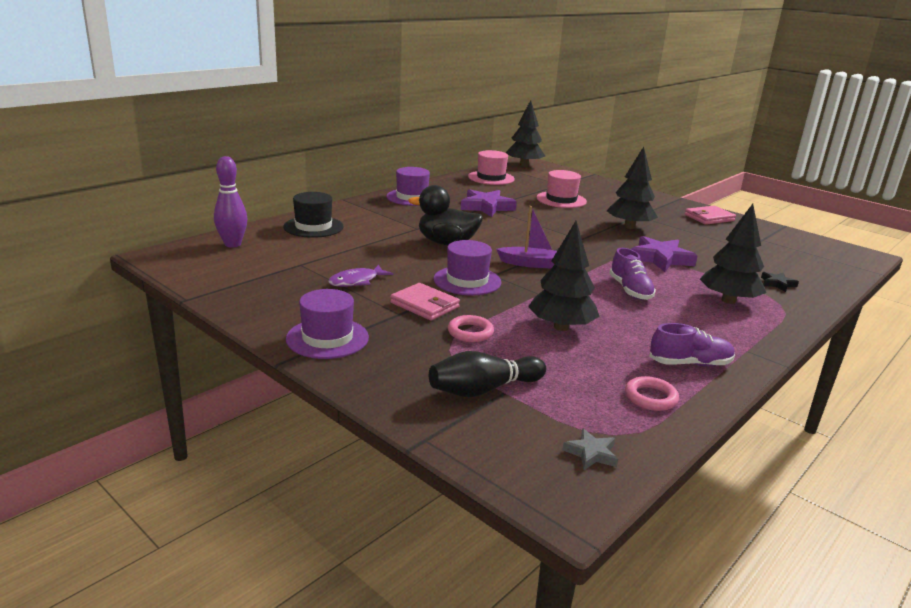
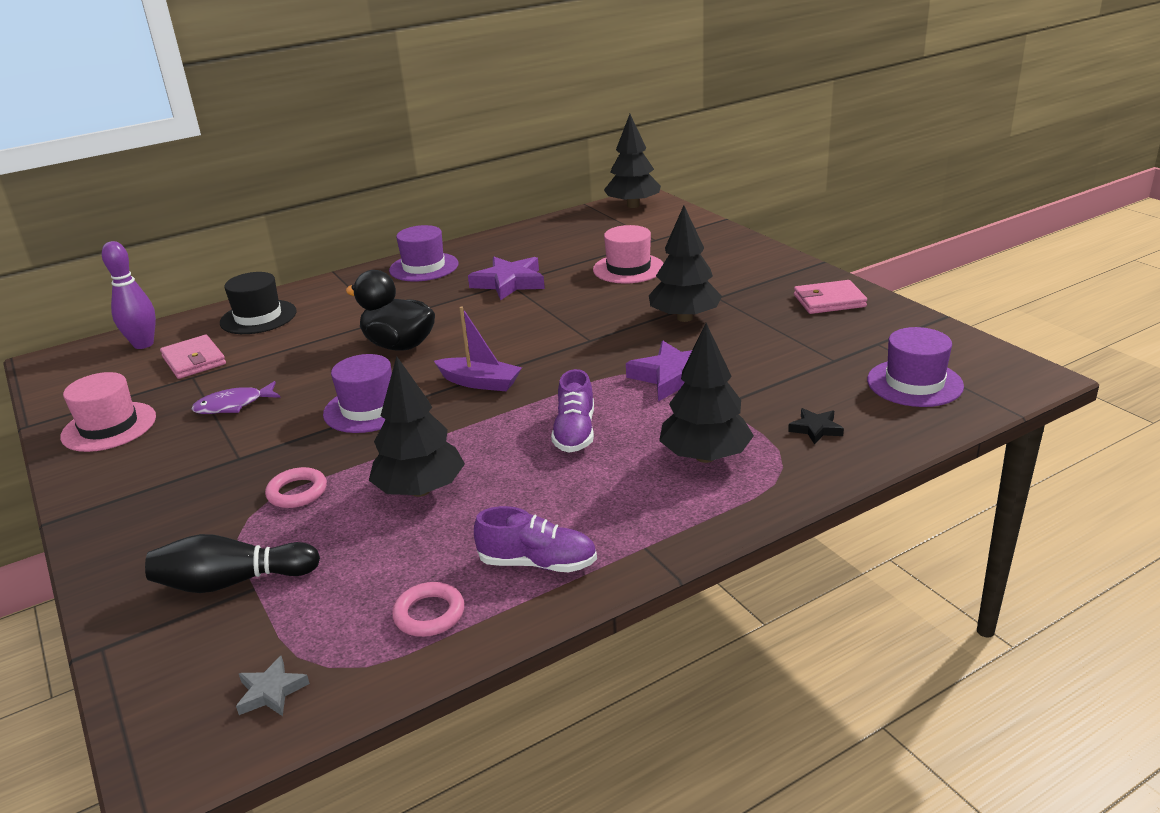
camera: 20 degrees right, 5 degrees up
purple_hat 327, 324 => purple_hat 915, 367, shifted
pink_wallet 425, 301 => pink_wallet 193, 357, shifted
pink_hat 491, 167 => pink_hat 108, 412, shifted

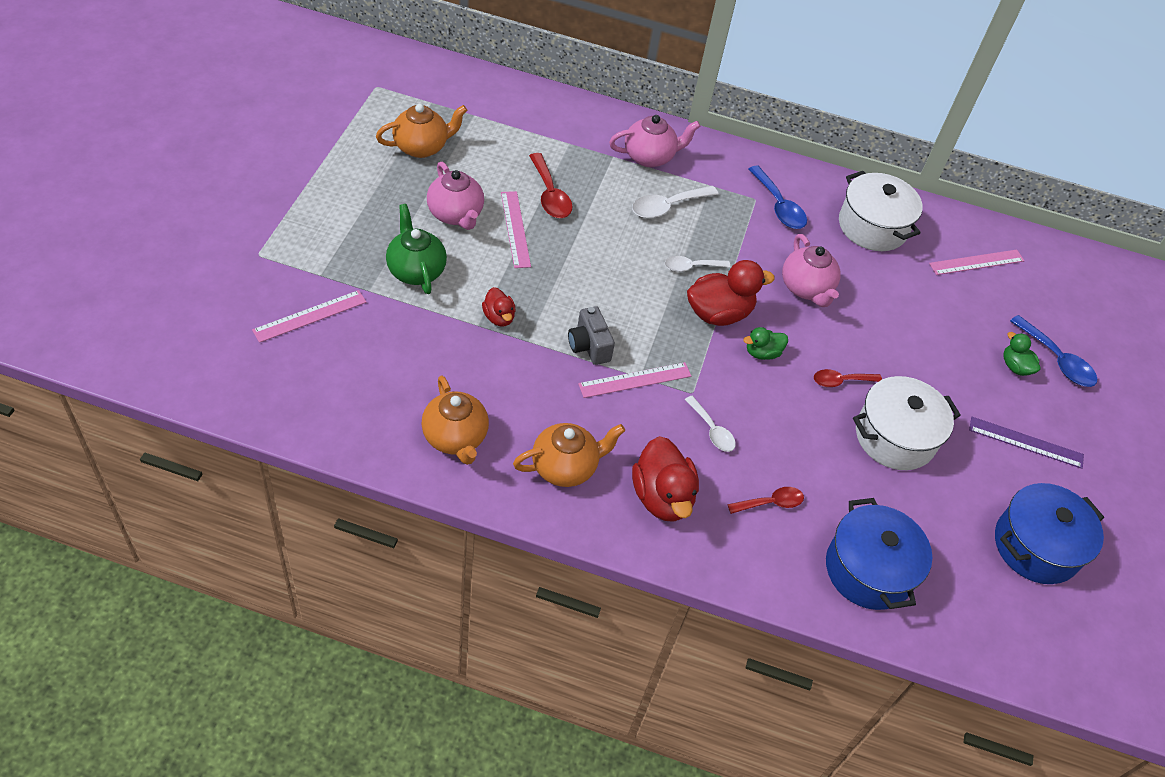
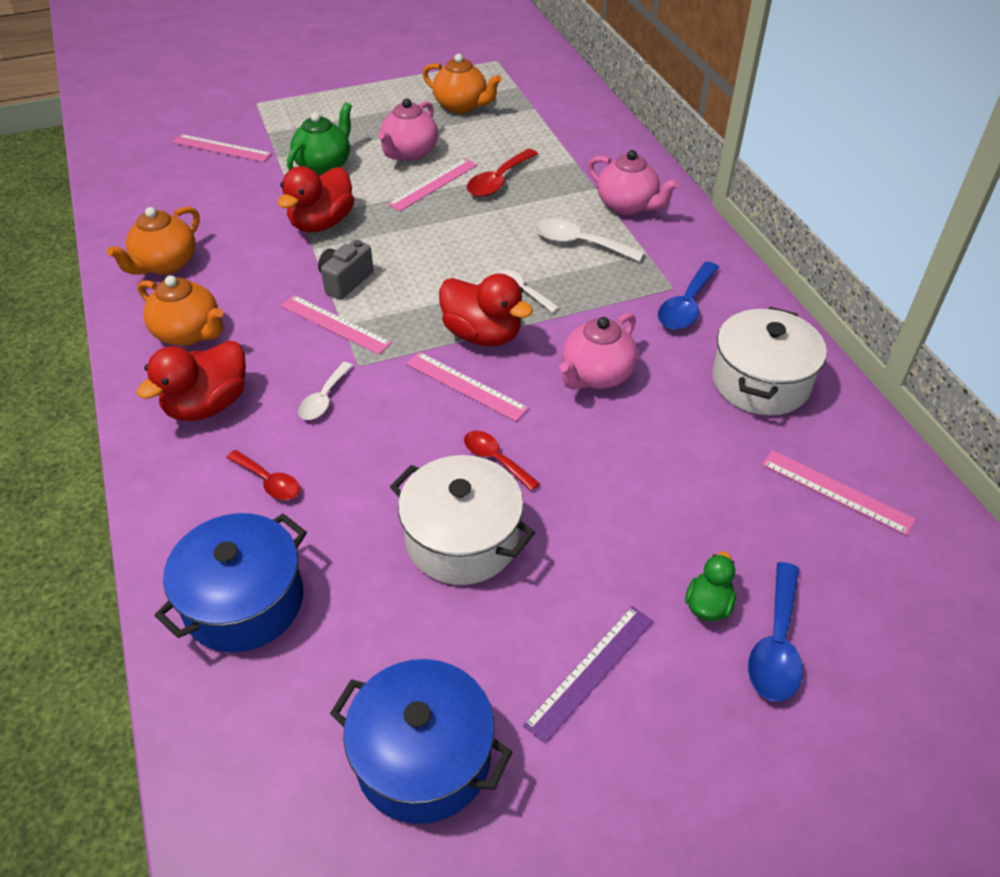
camera: 60 degrees right, 5 degrees down
red_duck 499, 307 => red_duck 316, 199, x1.83
green_duck 765, 343 => pink_ruler 467, 386
purple_ruler 1026, 443 => purple_ruler 588, 675, 60 degrees clockwise

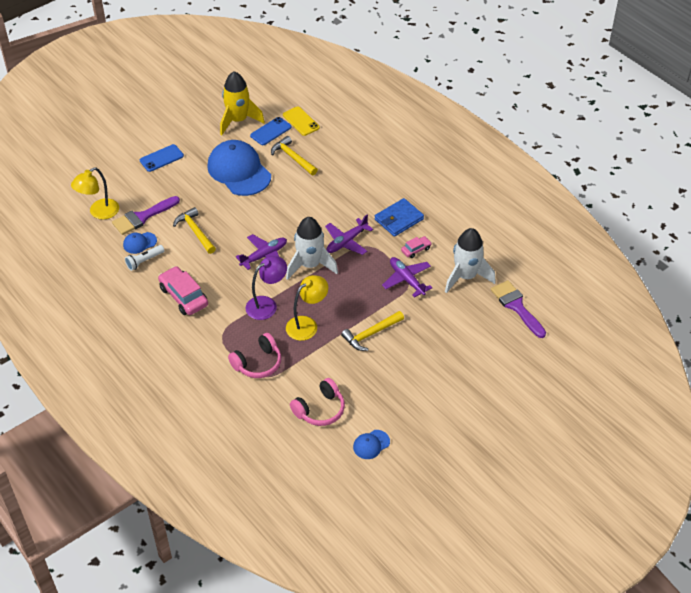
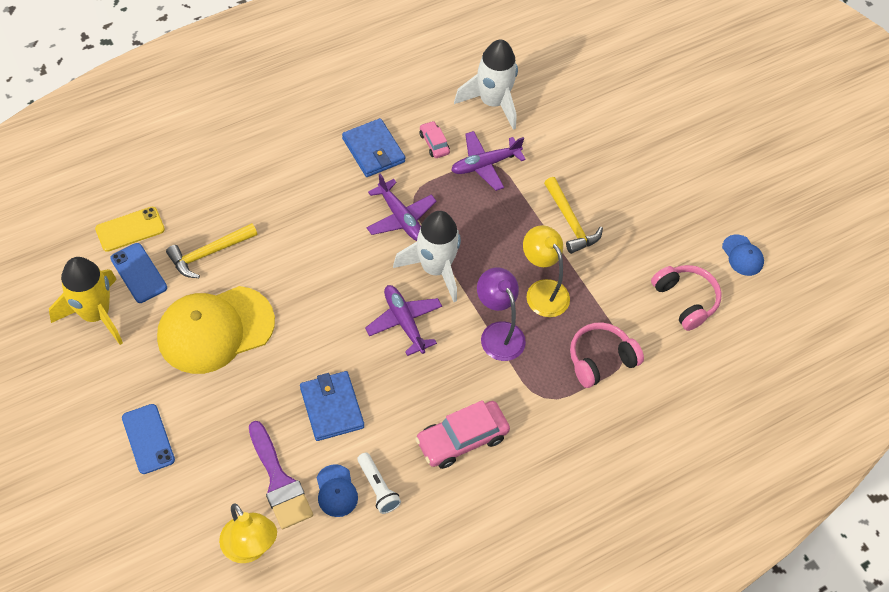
camera: 85 degrees left, 10 degrees up
yellow_hammer 194, 230 => blue_wallet 332, 406
blue_cap 239, 168 => yellow_cap 216, 330
pink_headphones 254, 355 => pink_headphones 607, 355, 90 degrees counterclockwise
purple_brush 518, 309 => nothing

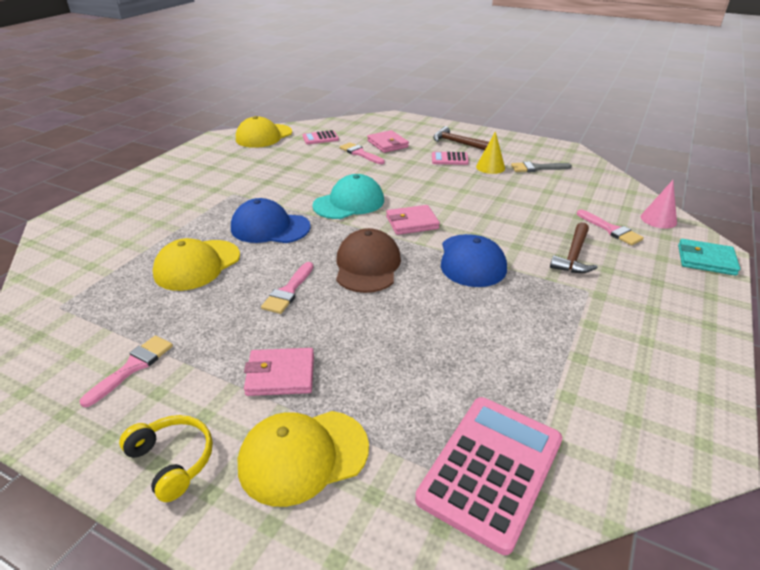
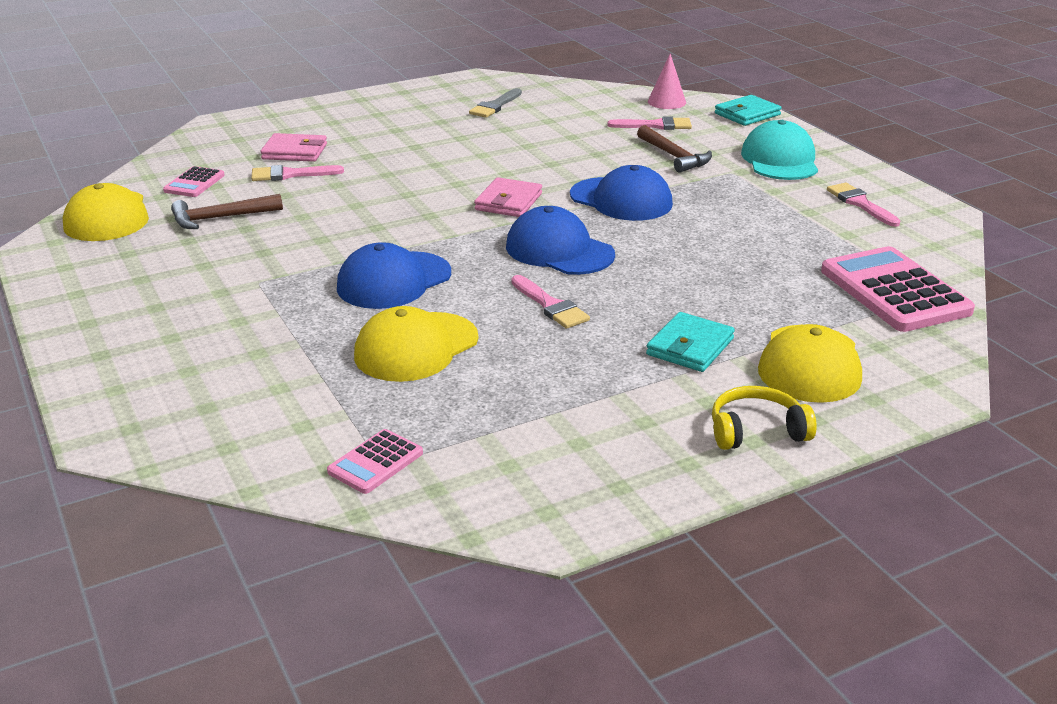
camera: 55 degrees left, 5 degrees down
pink_brush 126, 371 => pink_brush 863, 205, shifted
yellow_cap 196, 264 => yellow_cap 416, 344, 60 degrees clockwise
pink_wallet 279, 372 => turquoise_wallet 690, 342
turquoise_cap 348, 196 => turquoise_cap 779, 150, shifted
brown_cap 368, 260 => blue_cap 560, 240
pink_calculator 450, 158 => pink_calculator 375, 461, shifted
brown_hammer 461, 138 => brown_hammer 227, 211, shifted
yellow_cone 490, 152 => nothing

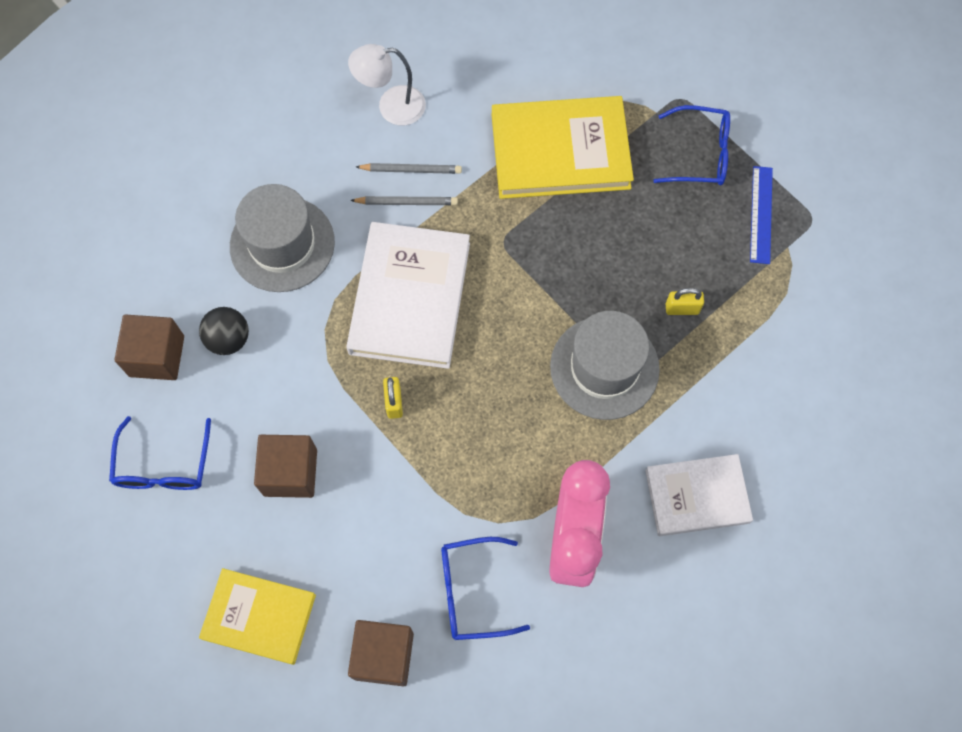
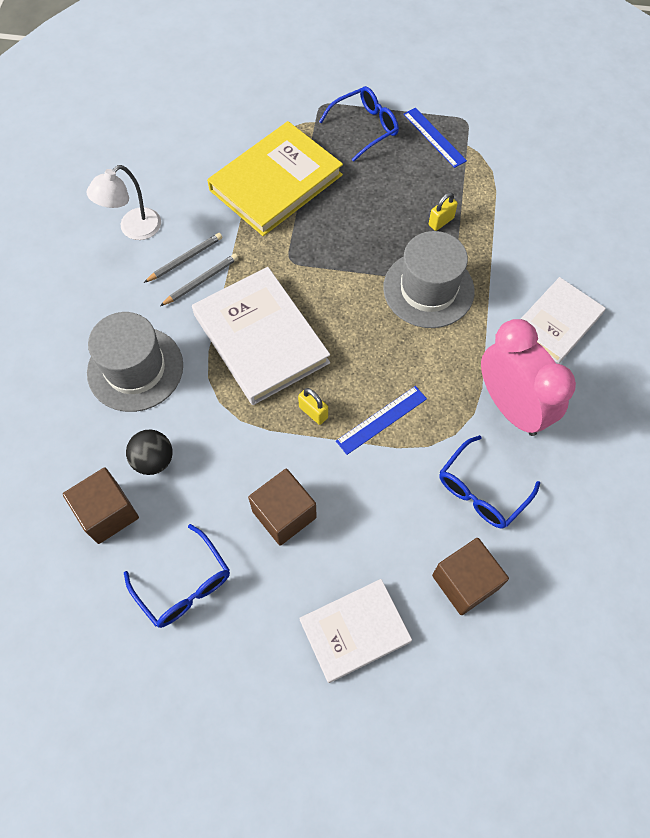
camera: 40 degrees left, 5 degrees down
yellow_book 257, 616 => white_book 355, 631
nothing => blue_ruler 381, 420

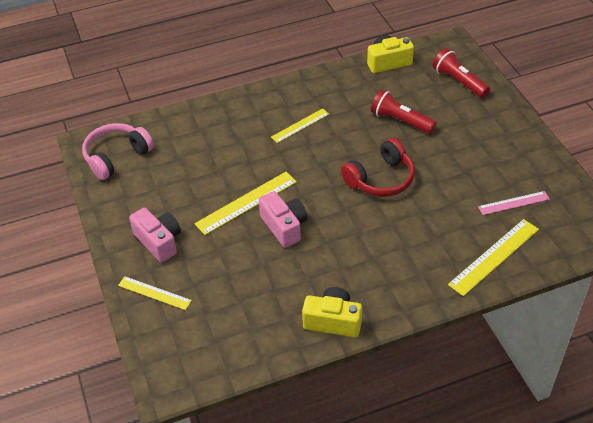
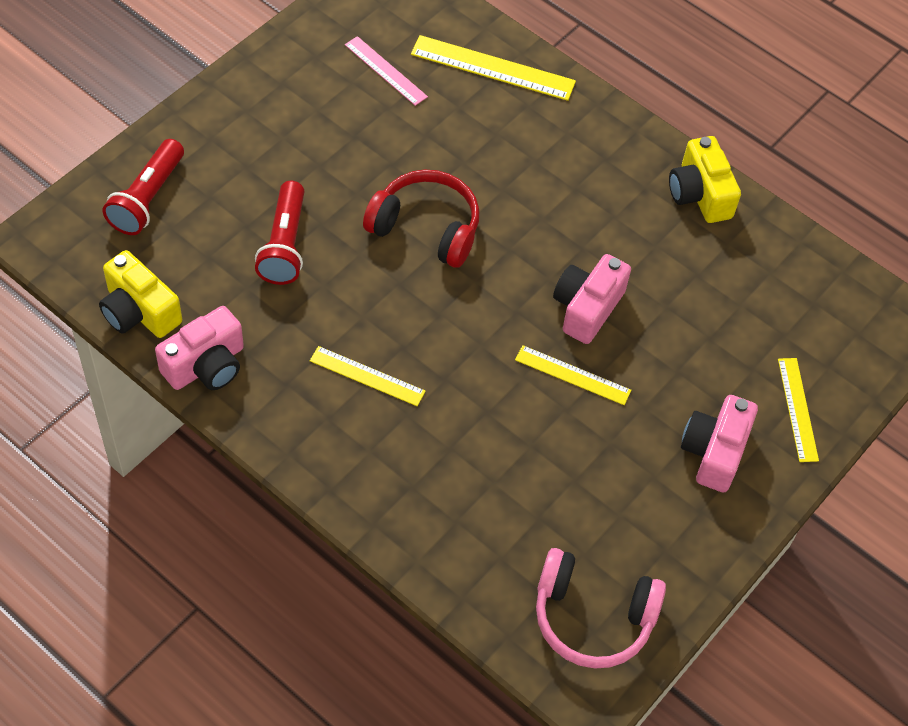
camera: 125 degrees left, 10 degrees up
yellow_ruler 245, 203 => yellow_ruler 573, 375, x0.63
nothing => pink_camera 199, 348

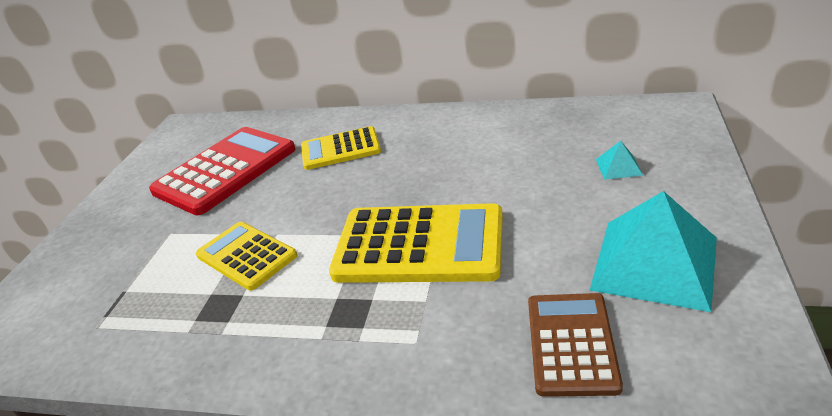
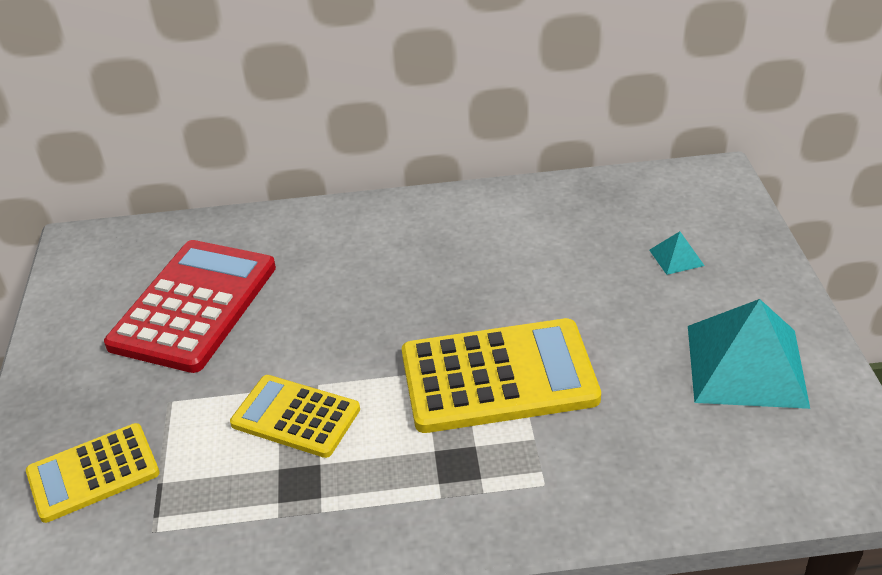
camera: 20 degrees left, 5 degrees up
yellow_calculator 341, 148 => yellow_calculator 93, 473, shifted
brown_calculator 575, 345 => nothing

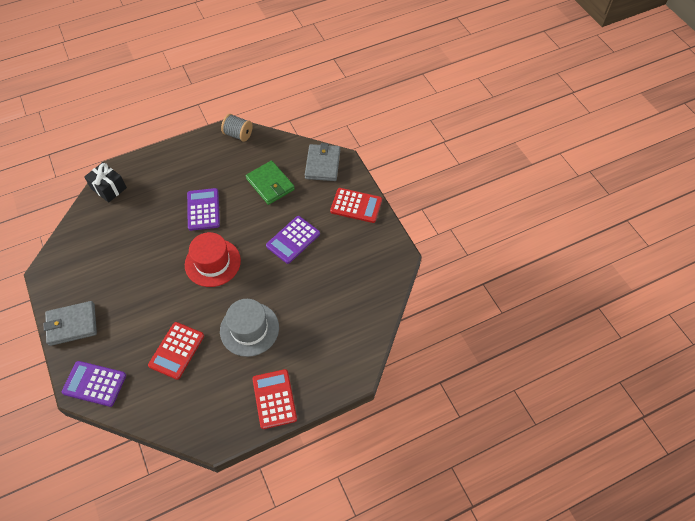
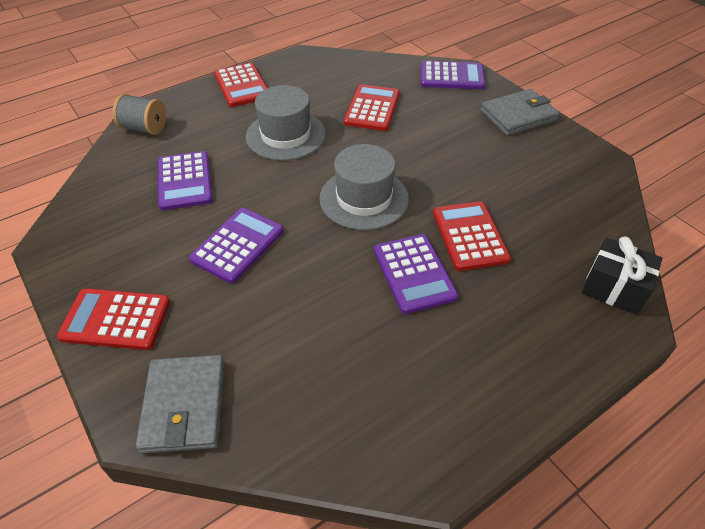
camera: 170 degrees right, 10 degrees down
red_hat 213, 259 => grey_hat 364, 187
grey_spool 237, 128 => grey_spool 139, 114, shifted
green_wallet 270, 183 => nothing
nothing => purple_calculator 185, 181
nothing => red_calculator 472, 236

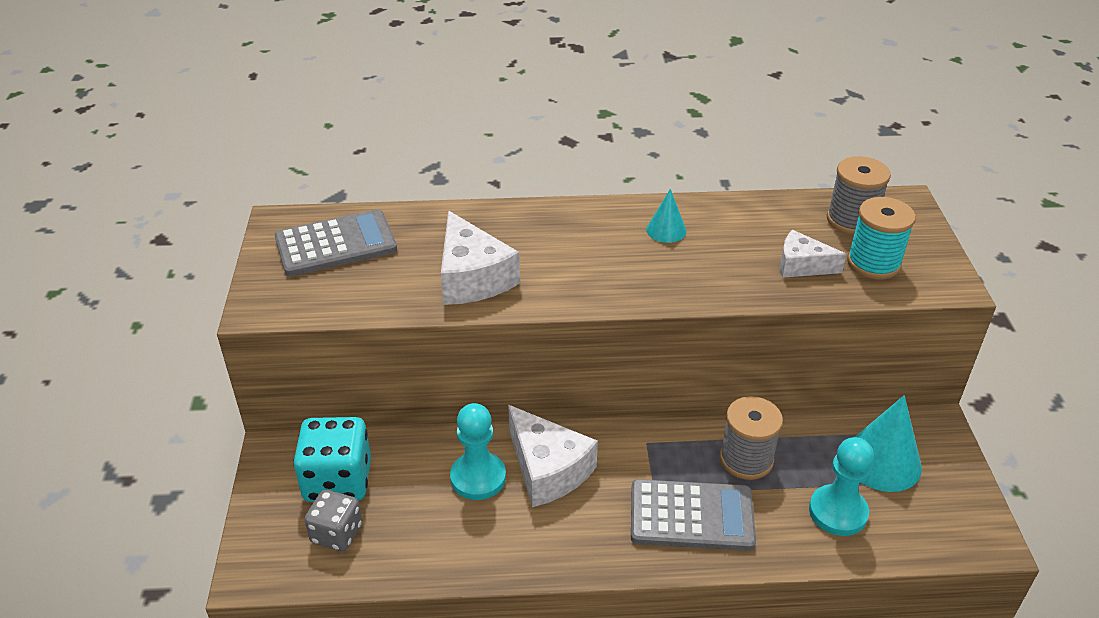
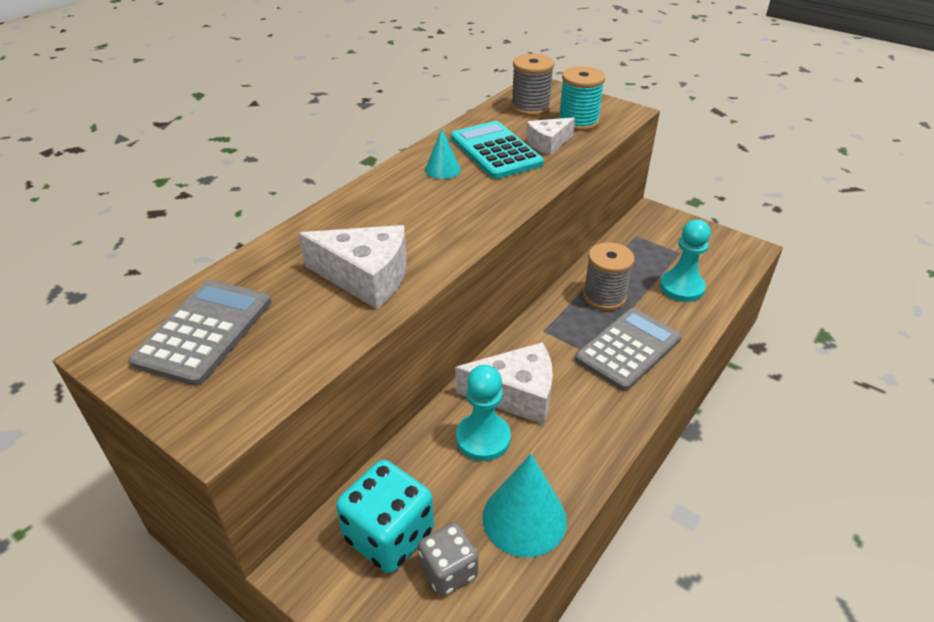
camera: 50 degrees left, 0 degrees up
turquoise_cone 888, 443 => turquoise_cone 525, 505, shifted
nothing => turquoise_calculator 497, 150

